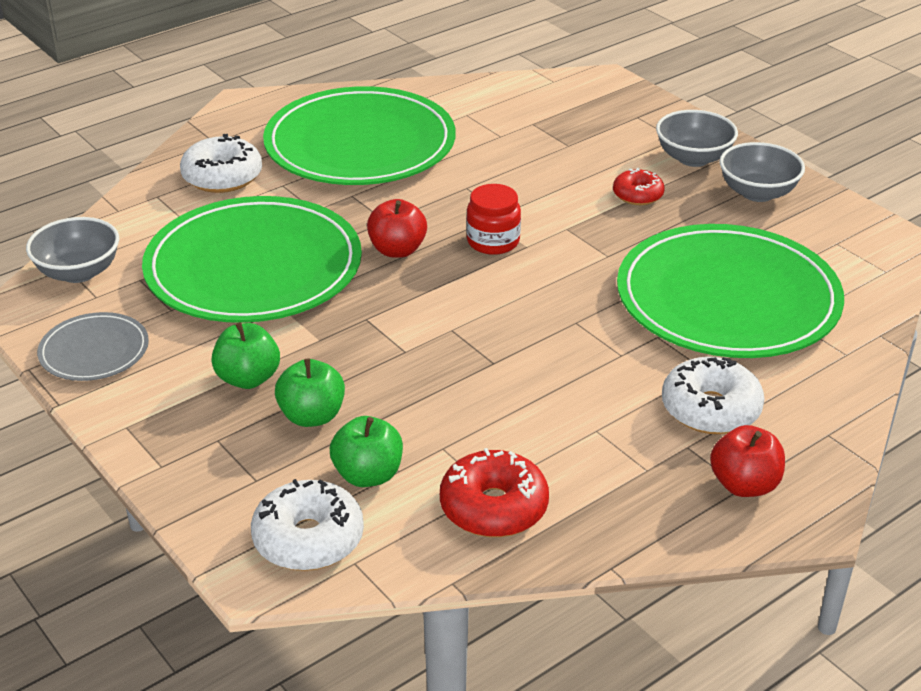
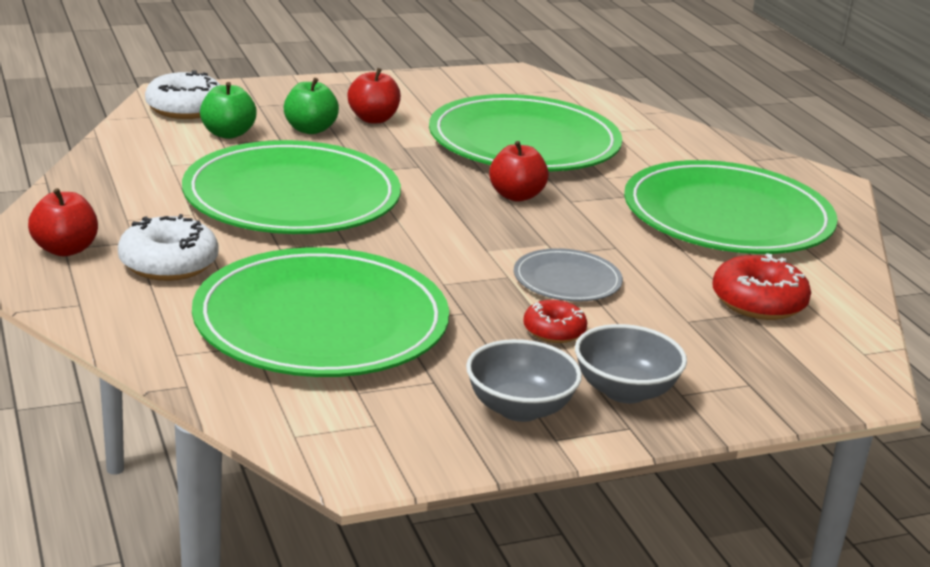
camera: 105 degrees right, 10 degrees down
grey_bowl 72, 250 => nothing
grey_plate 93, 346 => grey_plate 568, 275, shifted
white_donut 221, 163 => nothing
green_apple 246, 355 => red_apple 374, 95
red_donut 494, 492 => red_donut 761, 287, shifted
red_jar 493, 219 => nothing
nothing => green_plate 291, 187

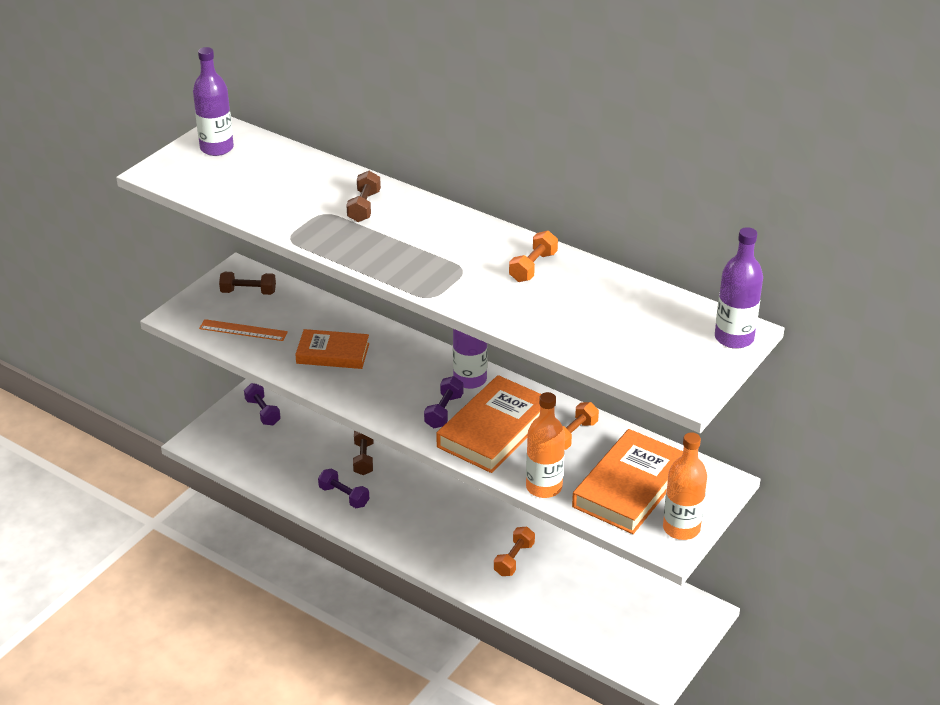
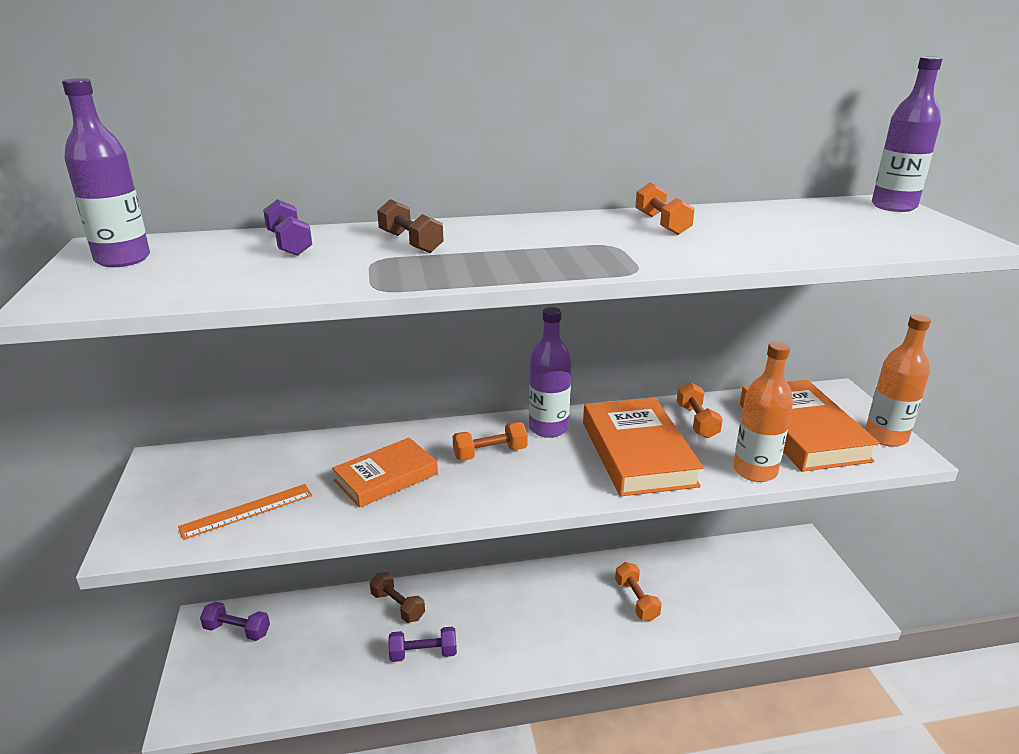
camera: 45 degrees left, 10 degrees down
brown_dumbbell 247, 283 => nothing
purple_dumbbell 444, 402 => purple_dumbbell 287, 227, shifted
nothing => orange_dumbbell 490, 441

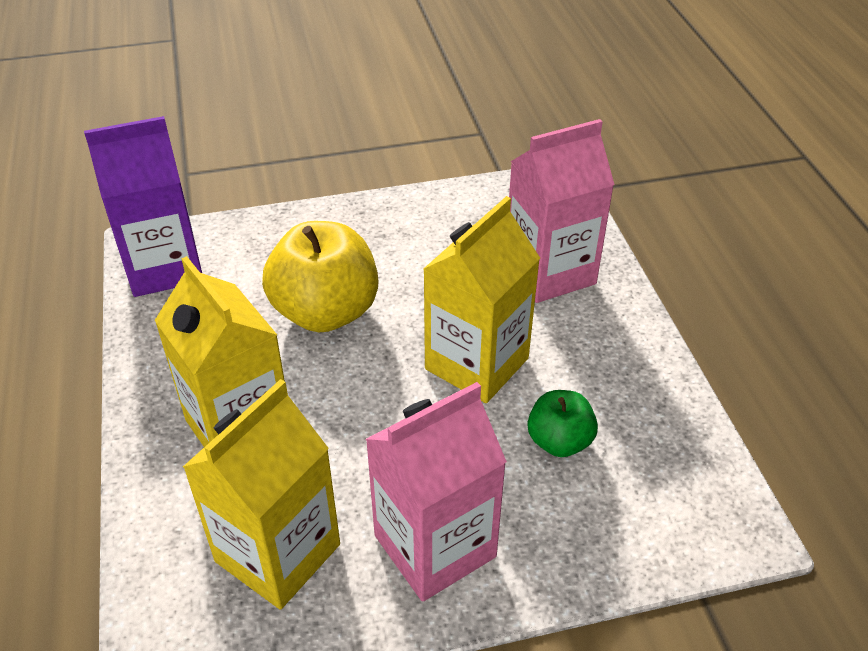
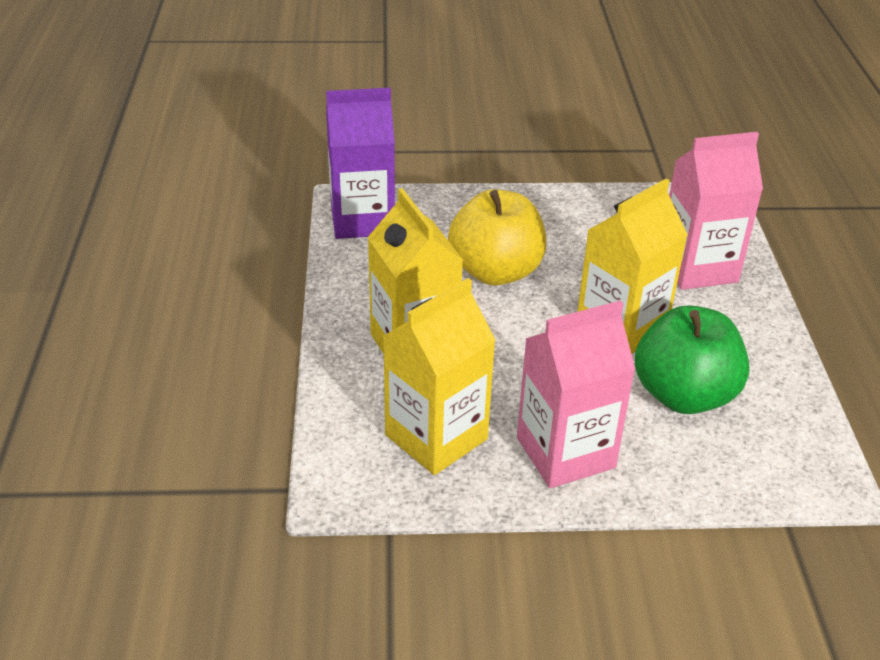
camera: 10 degrees right, 5 degrees down
green_apple 563, 423 => green_apple 692, 359, x1.85

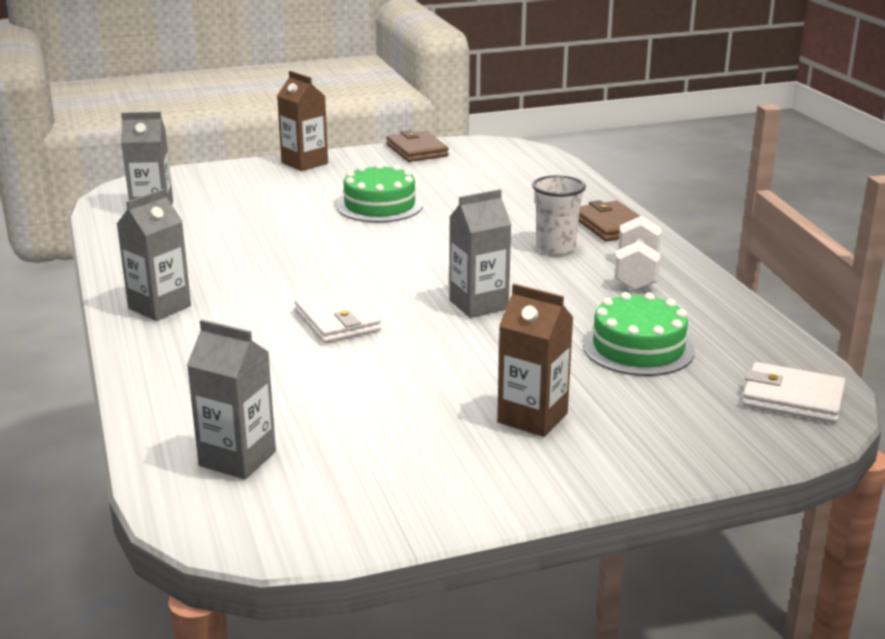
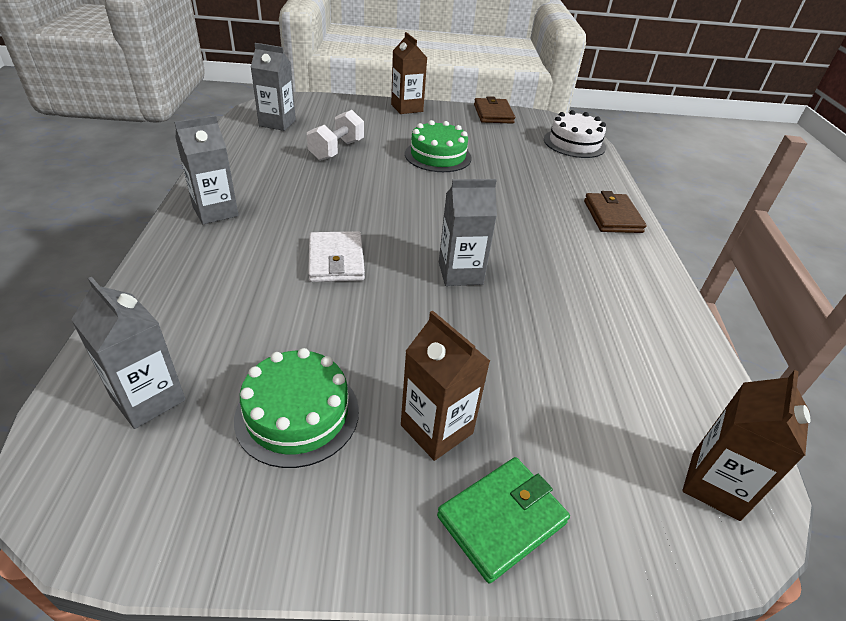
camera: 15 degrees right, 15 degrees up
white_cup 559, 215 => nothing
green_cake 639, 334 => green_cake 296, 408, shifted
white_dumbbell 638, 253 => white_dumbbell 335, 135, shifted
white_wallet 793, 392 => brown_carton 746, 445
nothing => green_wallet 503, 520
nothing => white_cake 575, 134

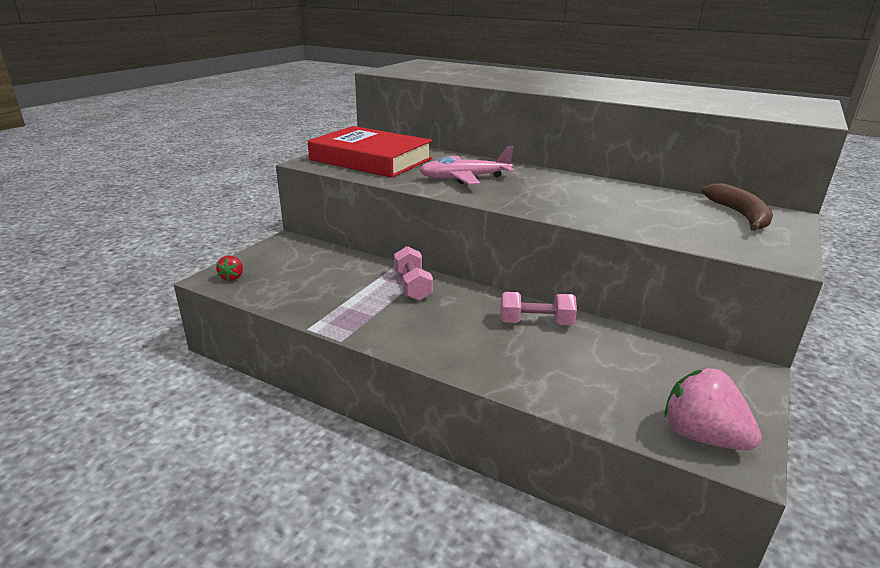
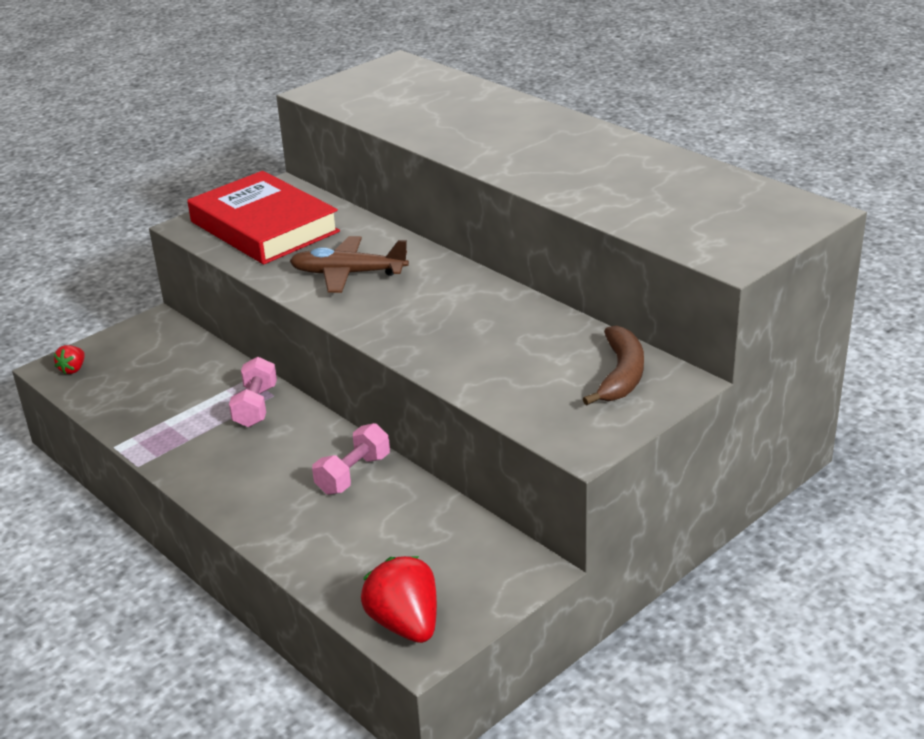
camera: 20 degrees right, 5 degrees up
pink_plane 467, 165 => brown_plane 349, 264
pink_dumbbell 539, 308 => pink_dumbbell 351, 459, 75 degrees counterclockwise
pink_strawberry 713, 409 => red_strawberry 399, 599

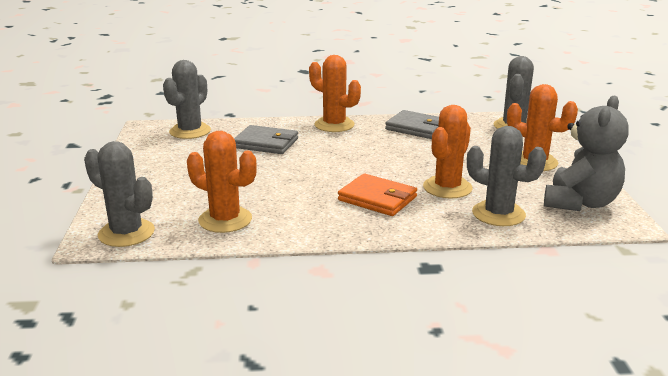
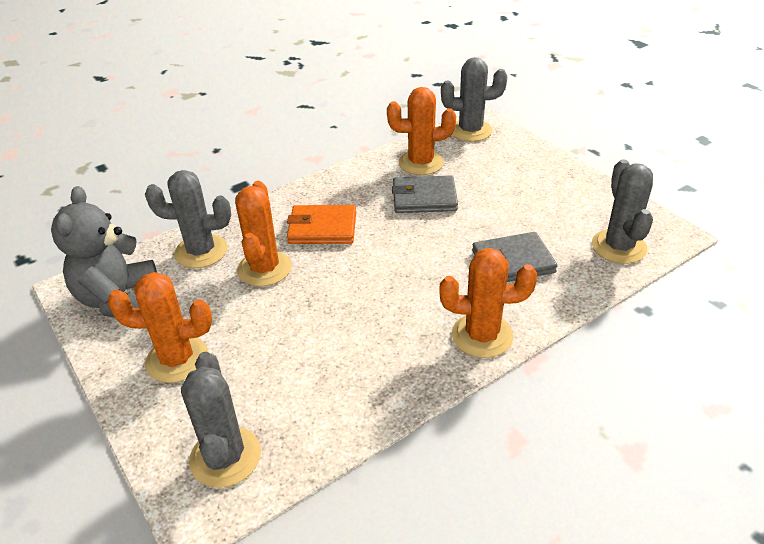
camera: 150 degrees right, 15 degrees up
grey_wallet 412, 124 => grey_wallet 425, 194, shifted

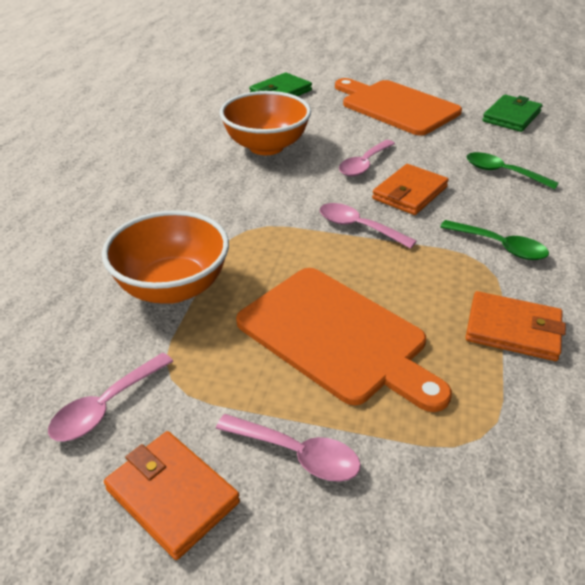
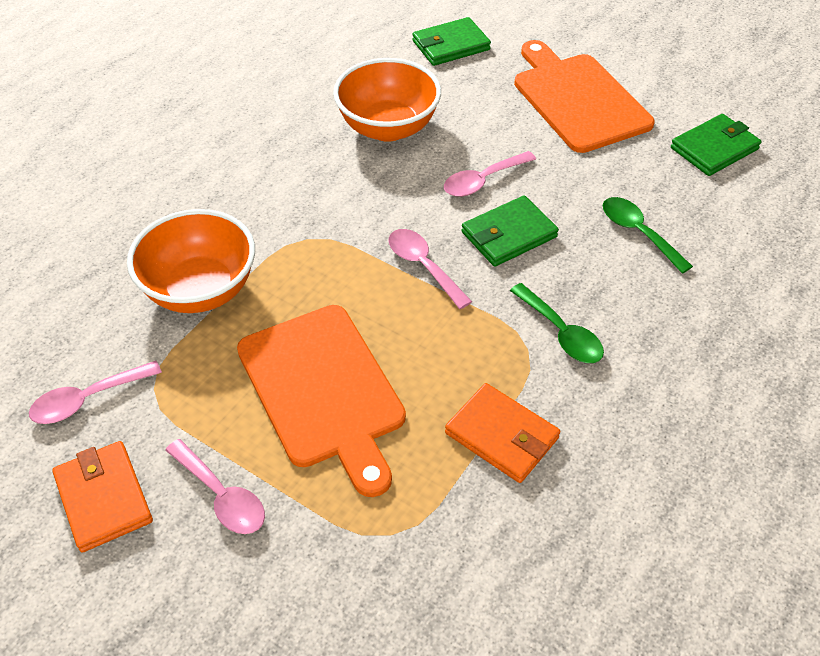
camera: 20 degrees right, 10 degrees up
orange_wallet 410, 189 => green_wallet 510, 231

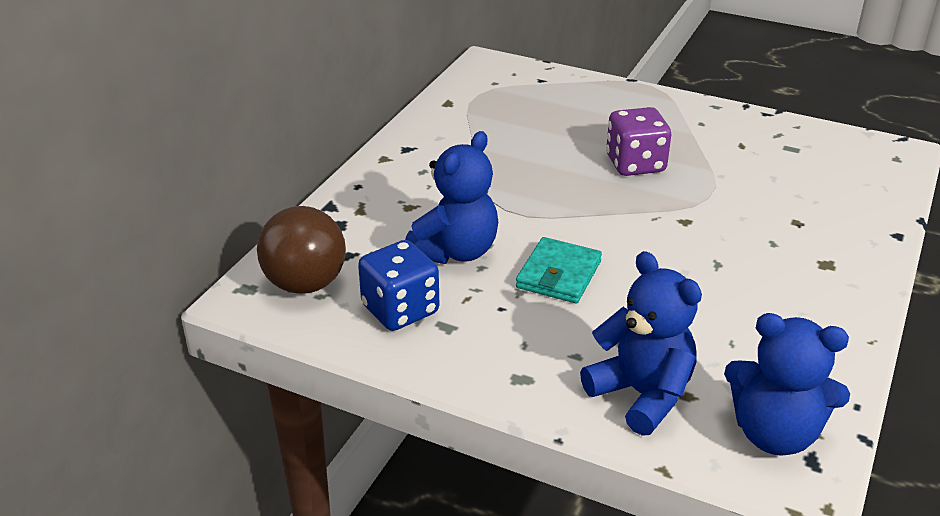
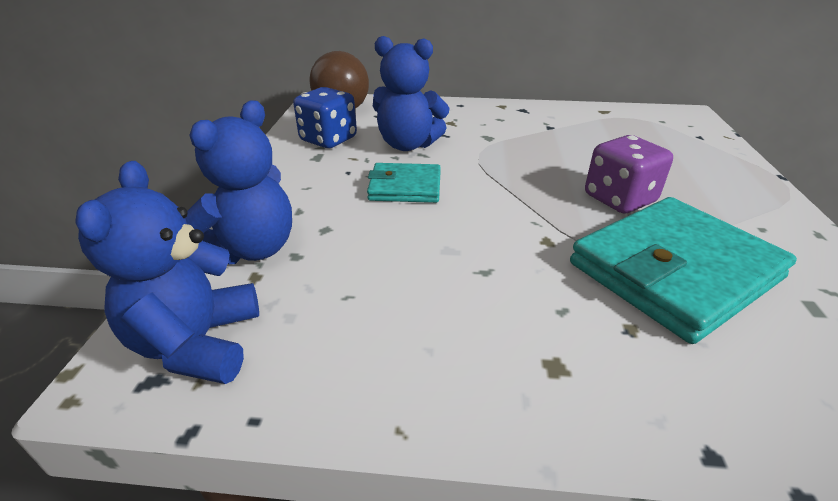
camera: 70 degrees right, 0 degrees up
nothing => turquoise_wallet 683, 270

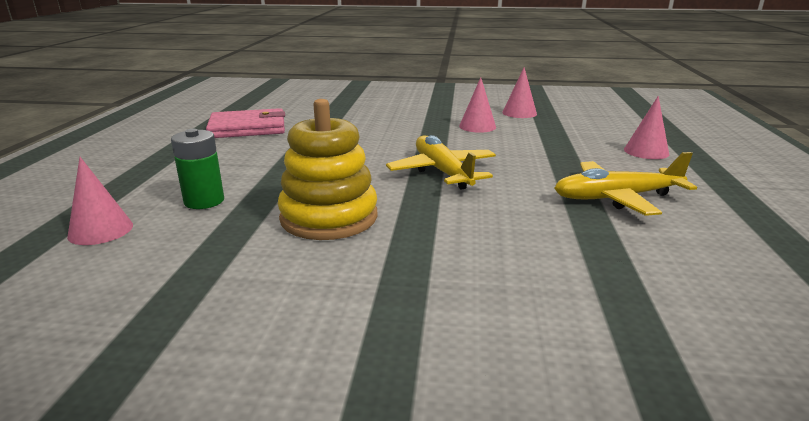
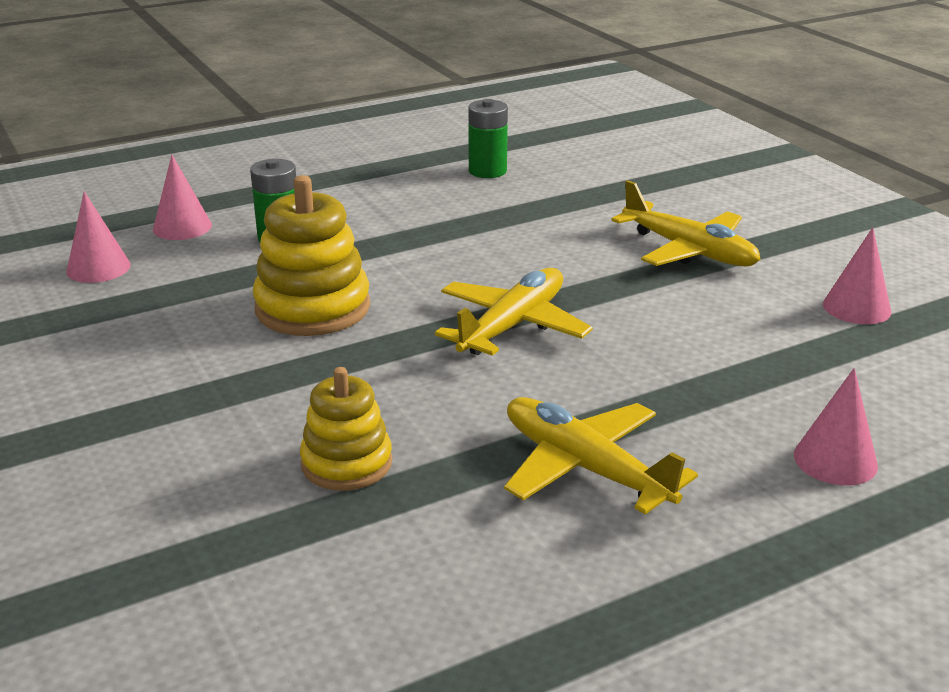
camera: 55 degrees right, 5 degrees up
pink_wallet 245, 123 => green_battery 488, 138
pink_cone 477, 105 => pink_cone 98, 237, shifted
nothing => yellow_stacking_toy 346, 429
nothing => yellow_plane 686, 223

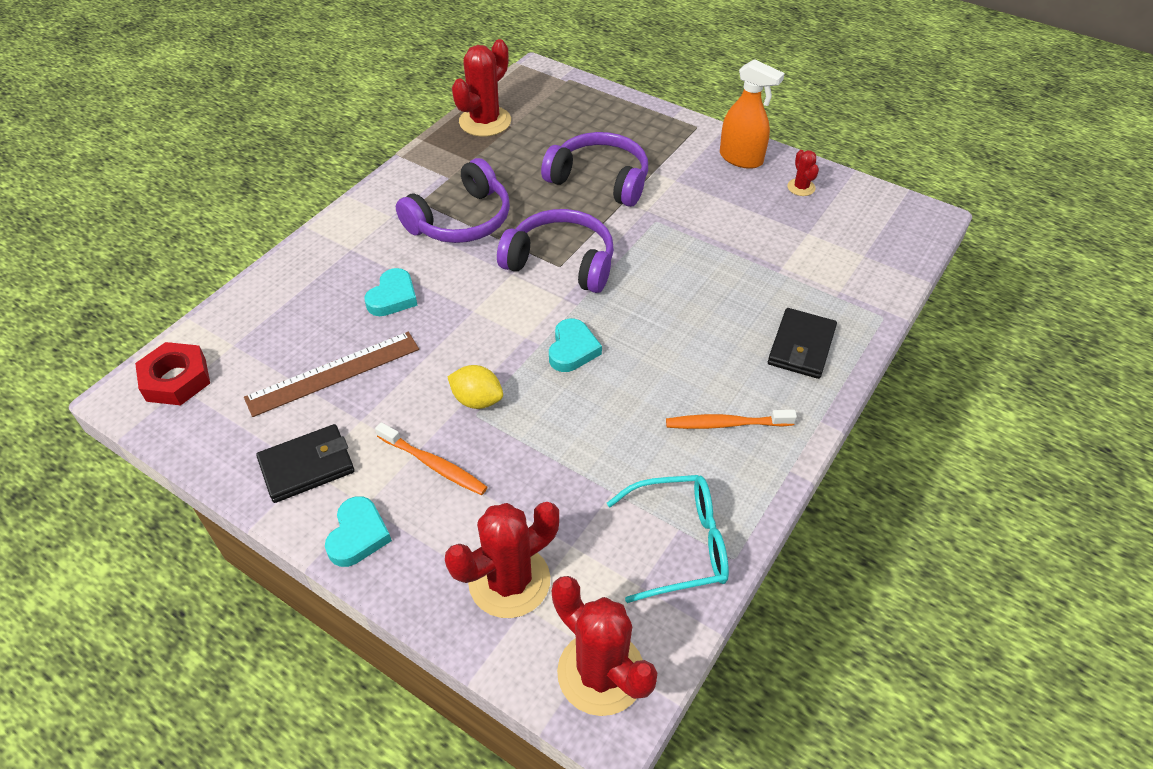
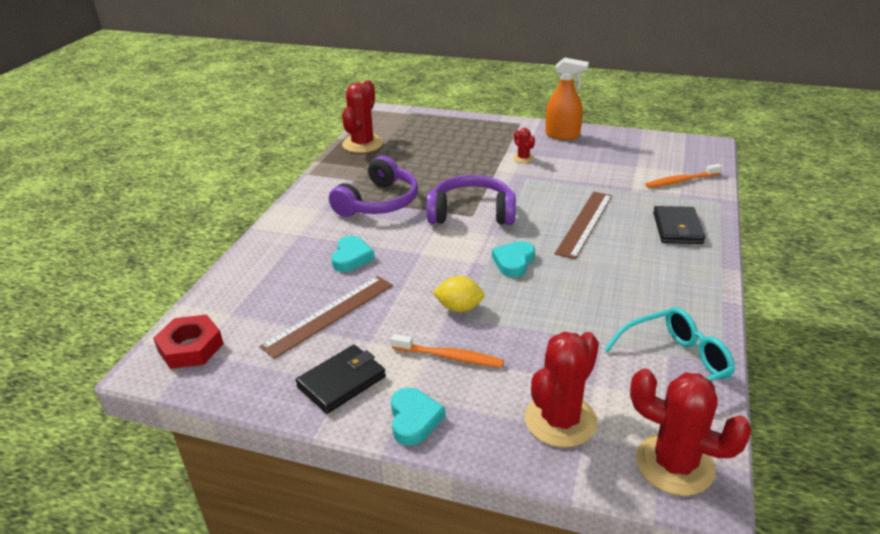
camera: 15 degrees left, 15 degrees down
purple_headphones 594, 169 => nothing
turquoise_heart 575, 345 => turquoise_heart 513, 259, 150 degrees counterclockwise
orange_toothbrush 731, 419 => orange_toothbrush 684, 176, shifted
red_cactus 803, 173 => red_cactus 524, 145, shifted
nothing => brown_ruler 583, 225

